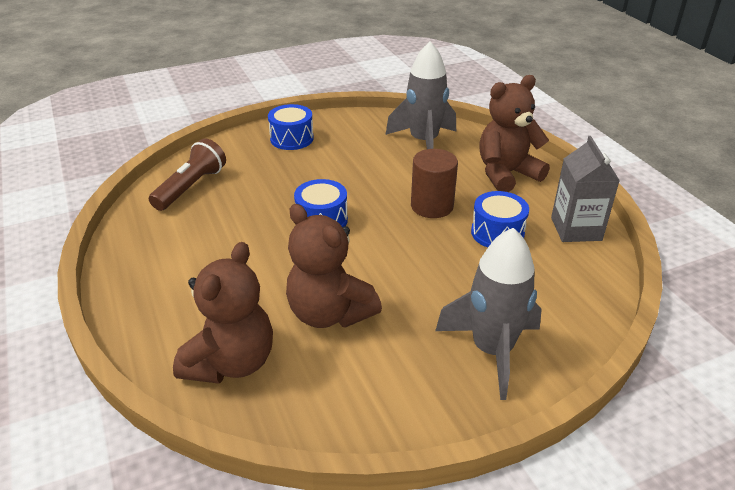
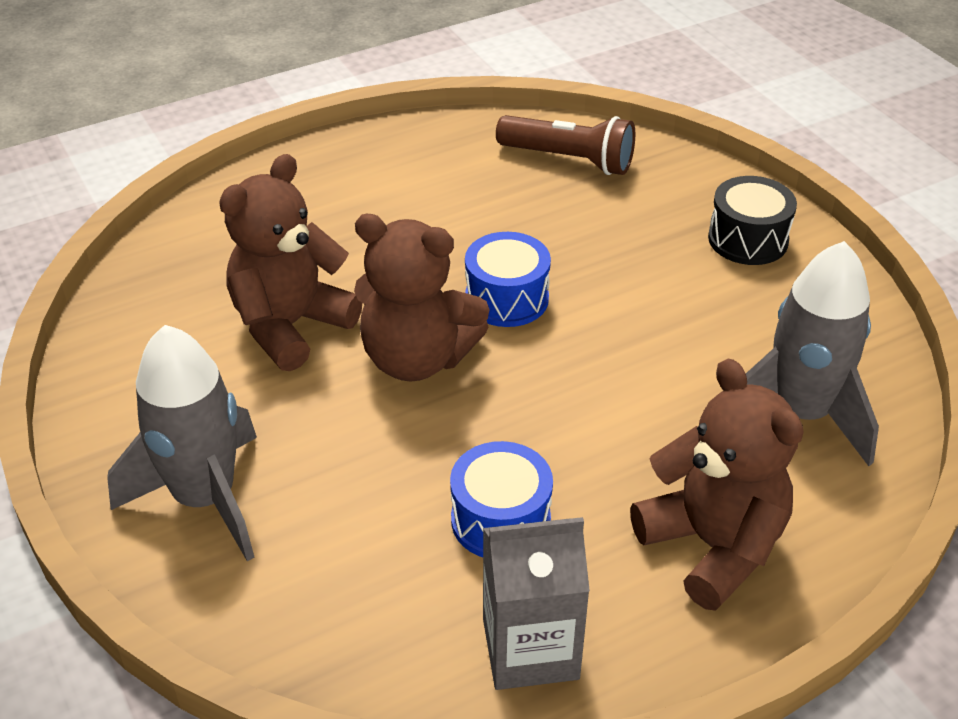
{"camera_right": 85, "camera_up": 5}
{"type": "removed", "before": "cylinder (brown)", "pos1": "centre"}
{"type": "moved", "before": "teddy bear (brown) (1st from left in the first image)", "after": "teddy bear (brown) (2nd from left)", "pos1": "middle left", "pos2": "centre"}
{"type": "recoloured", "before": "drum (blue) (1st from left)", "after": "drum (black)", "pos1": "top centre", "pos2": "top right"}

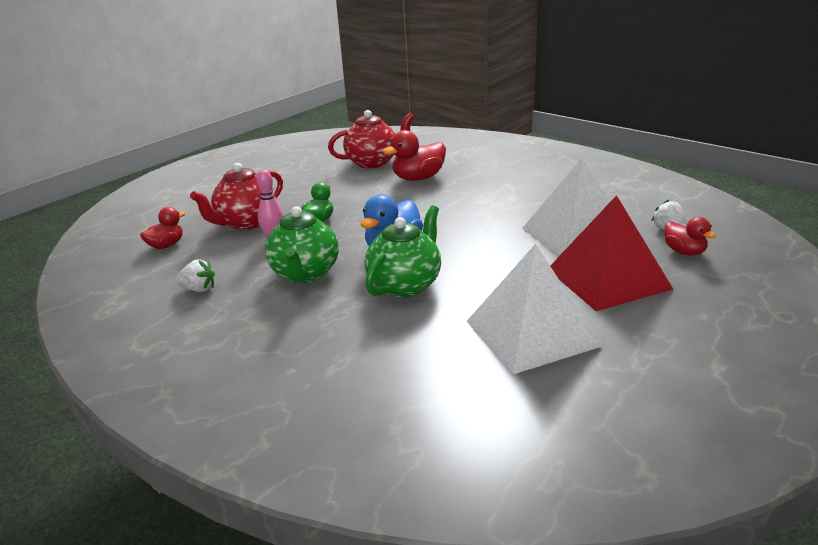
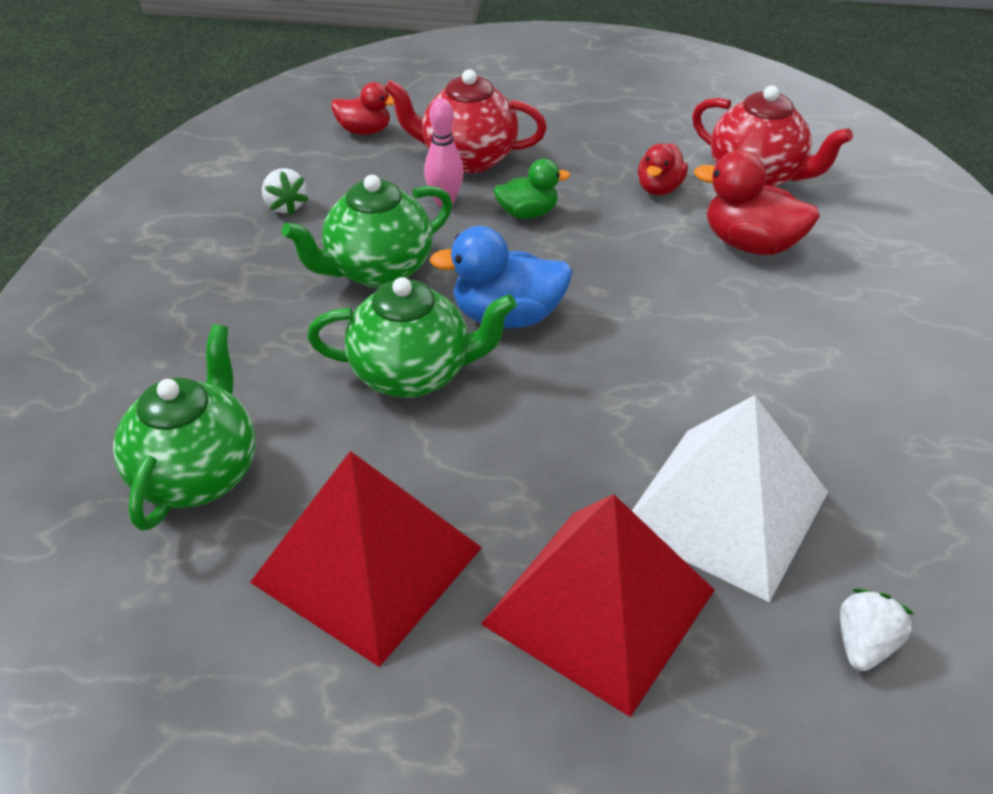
{"camera_right": 55, "camera_up": 15}
{"type": "added", "after": "teapot (green) (1st from left)", "pos2": "middle left"}
{"type": "moved", "before": "duck (red) (3rd from left in the first image)", "after": "duck (red) (2nd from left)", "pos1": "middle right", "pos2": "top right"}
{"type": "recoloured", "before": "pyramid (white) (1st from left)", "after": "pyramid (red) (1st from left)", "pos1": "centre", "pos2": "bottom centre"}

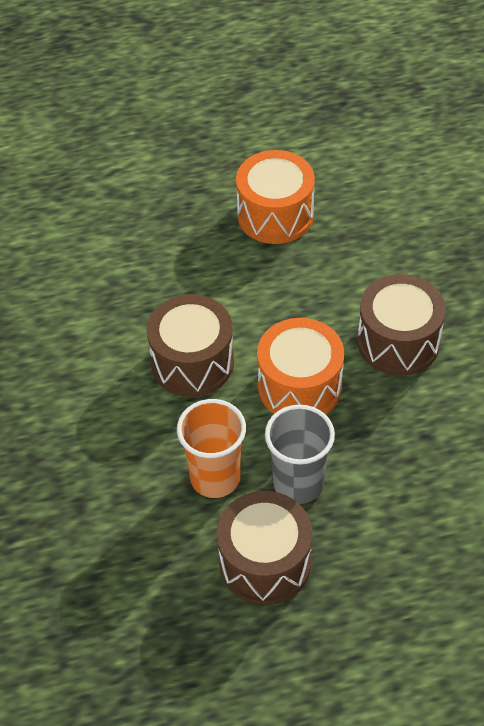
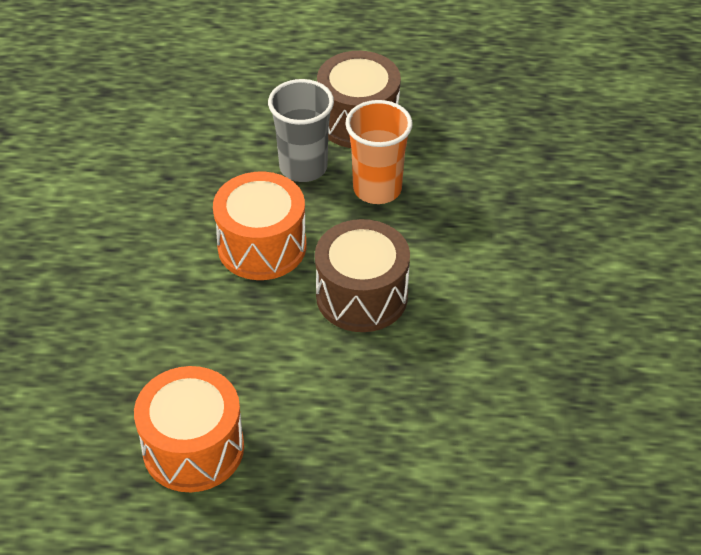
{"camera_right": -165, "camera_up": -5}
{"type": "removed", "before": "drum (brown) (3rd from left)", "pos1": "middle right"}

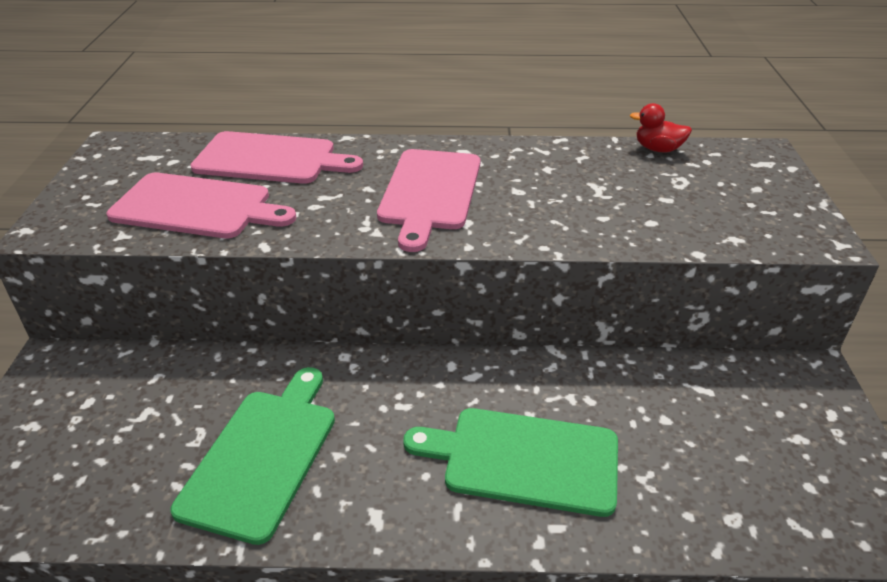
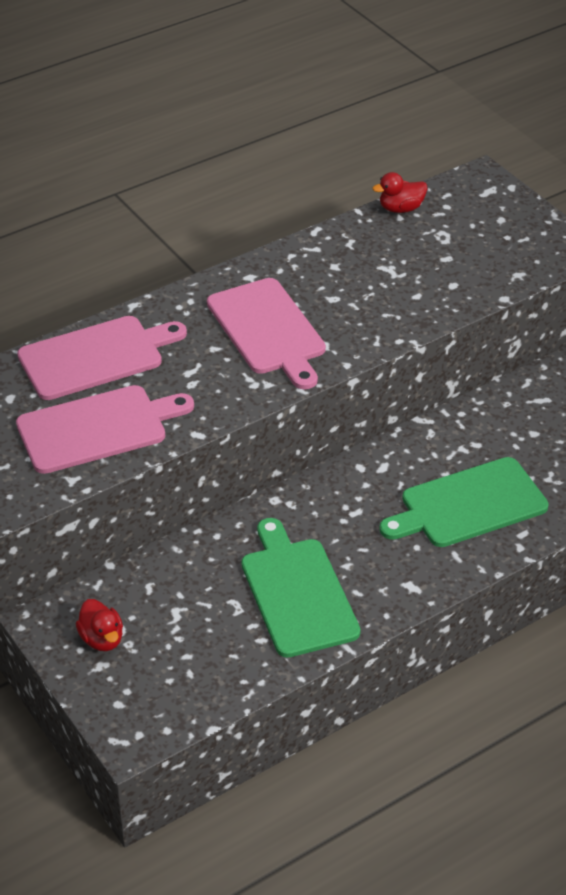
{"camera_right": -35, "camera_up": 5}
{"type": "added", "after": "duck (red) (1st from left)", "pos2": "bottom left"}

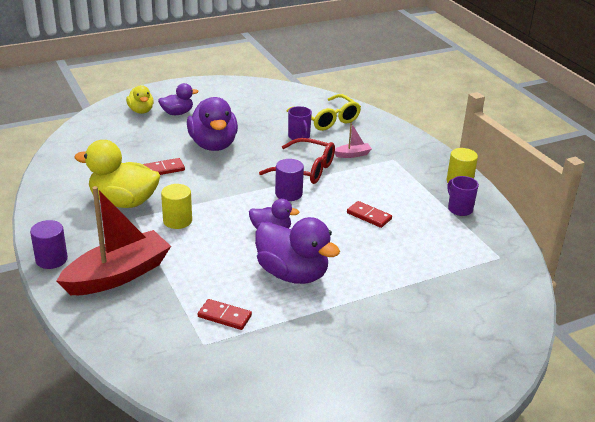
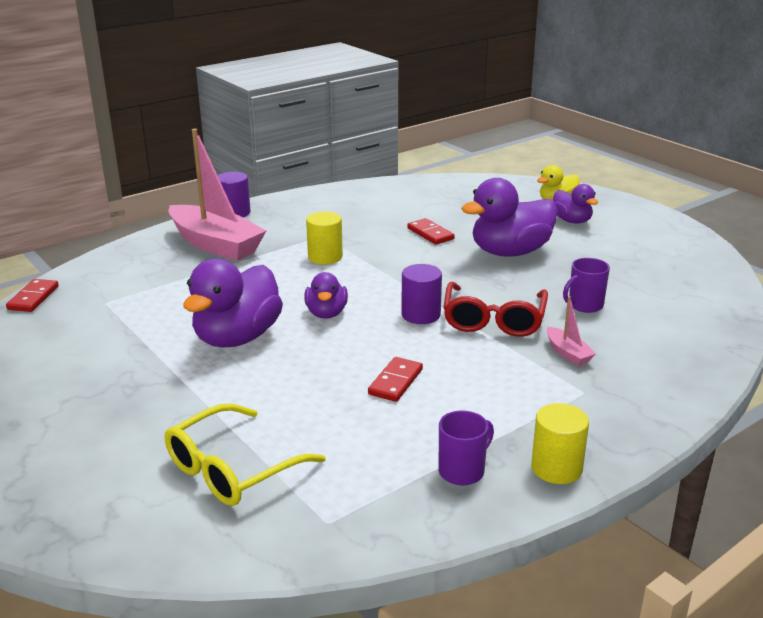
{"camera_right": 80, "camera_up": -5}
{"type": "removed", "before": "duck (yellow) (1st from left)", "pos1": "middle left"}
{"type": "moved", "before": "domino (red) (2nd from left in the first image)", "after": "domino (red) (1st from left)", "pos1": "bottom centre", "pos2": "middle left"}
{"type": "moved", "before": "glasses (yellow)", "pos1": "top centre", "pos2": "bottom left"}
{"type": "recoloured", "before": "boat (red)", "after": "boat (pink) (1st from left)", "pos1": "middle left", "pos2": "top left"}

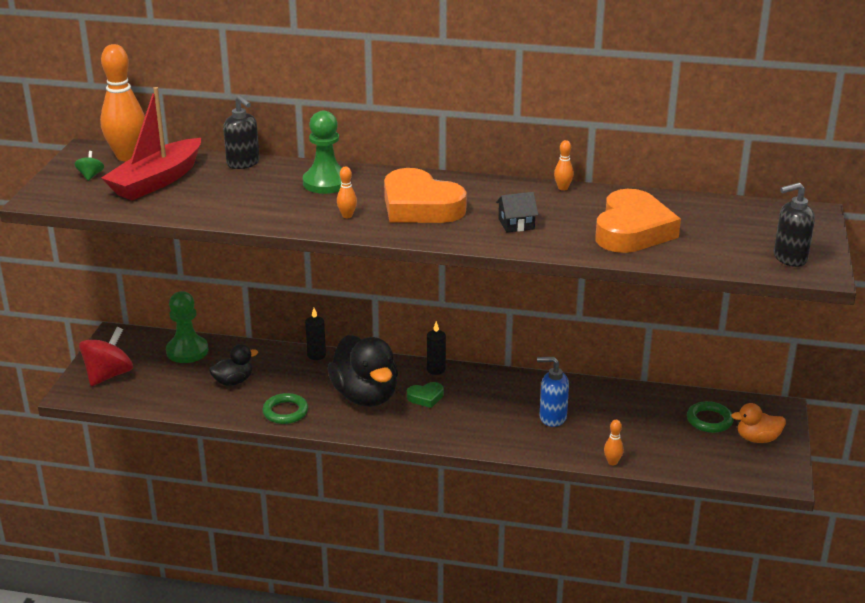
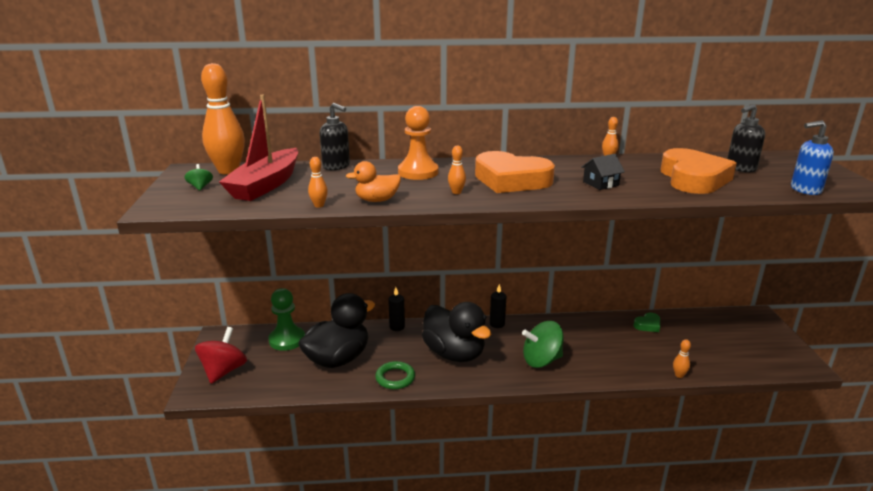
{"camera_right": -15, "camera_up": -5}
{"type": "removed", "before": "ring (green) (2nd from left)", "pos1": "bottom right"}
{"type": "added", "after": "bowling pin (orange) (2nd from left)", "pos2": "centre"}
{"type": "added", "after": "spinning top (green) (2nd from left)", "pos2": "bottom centre"}
{"type": "moved", "before": "heart (green)", "pos1": "centre", "pos2": "middle right"}
{"type": "moved", "before": "soap dispenser (blue)", "pos1": "centre", "pos2": "top right"}
{"type": "moved", "before": "duck (orange)", "pos1": "bottom right", "pos2": "centre"}
{"type": "moved", "before": "soap dispenser (black) (2nd from left)", "pos1": "middle right", "pos2": "top right"}
{"type": "recoloured", "before": "pawn (green) (2nd from left)", "after": "pawn (orange)", "pos1": "top centre", "pos2": "top centre"}
{"type": "resized", "before": "duck (black) (1st from left)", "pos1": "middle left", "pos2": "bottom centre", "scale": 1.96}

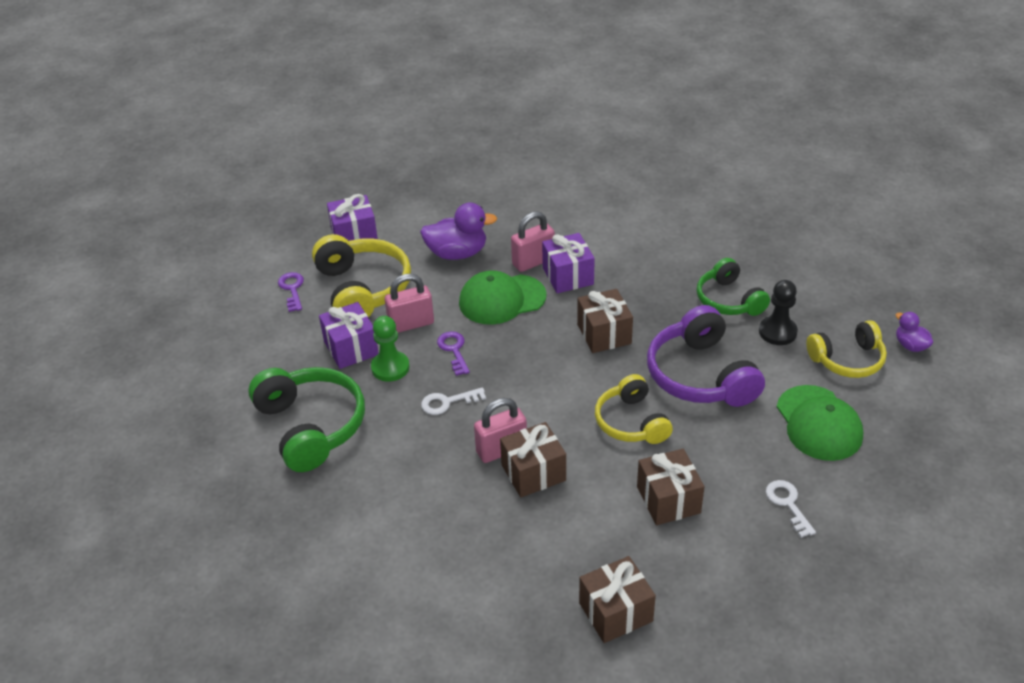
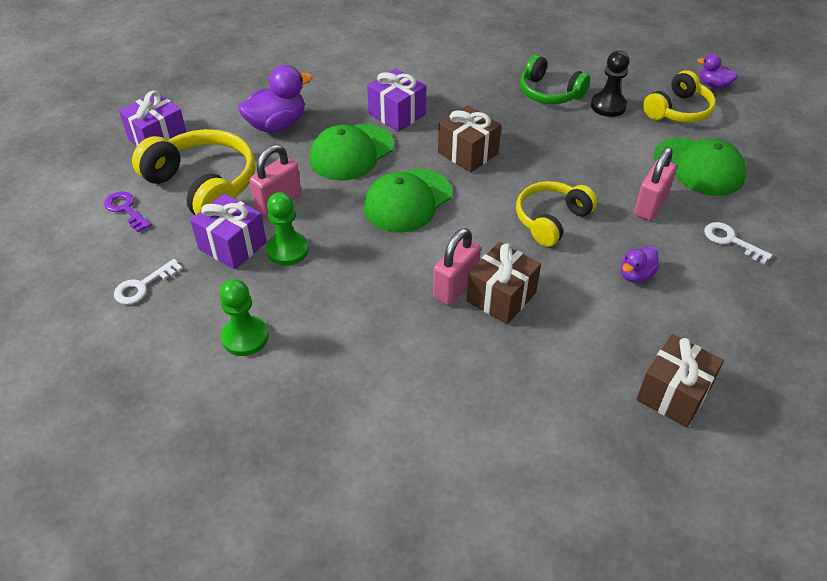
{"camera_right": -30, "camera_up": 5}
{"type": "removed", "before": "key (purple) (2nd from left)", "pos1": "centre"}
{"type": "removed", "before": "headphones (purple)", "pos1": "middle right"}
{"type": "added", "after": "cap (green) (2nd from left)", "pos2": "centre"}
{"type": "moved", "before": "key (white) (1st from left)", "pos1": "centre", "pos2": "middle left"}
{"type": "moved", "before": "padlock (pink) (3rd from left)", "pos1": "centre", "pos2": "top right"}
{"type": "replaced", "before": "headphones (green) (1st from left)", "after": "pawn (green) (1st from left)", "pos1": "middle left", "pos2": "middle left"}
{"type": "replaced", "before": "gift (brown) (4th from left)", "after": "duck (purple) (2nd from left)", "pos1": "bottom centre", "pos2": "middle right"}
{"type": "turned", "before": "headphones (yellow) (2nd from left)", "pos1": "centre", "pos2": "middle right", "turn": 90}

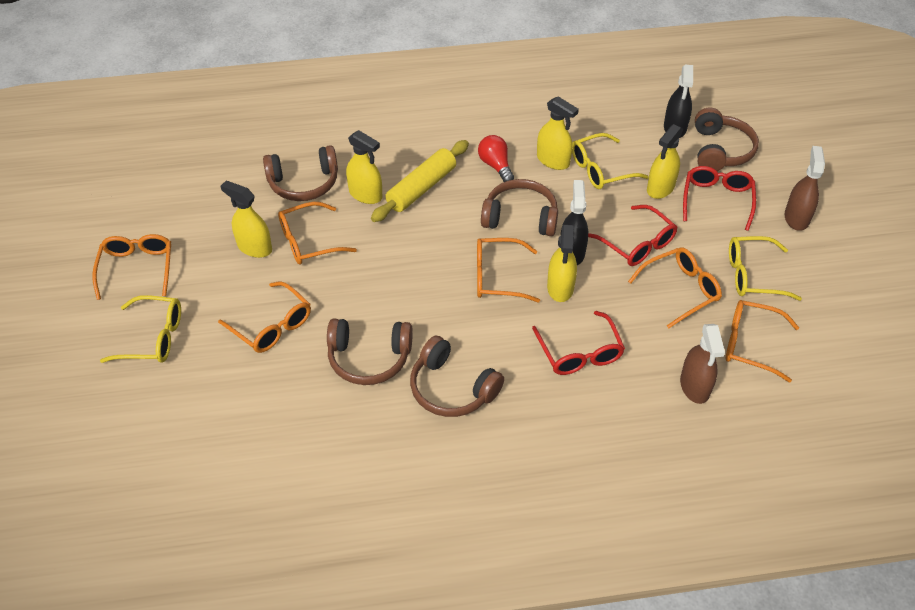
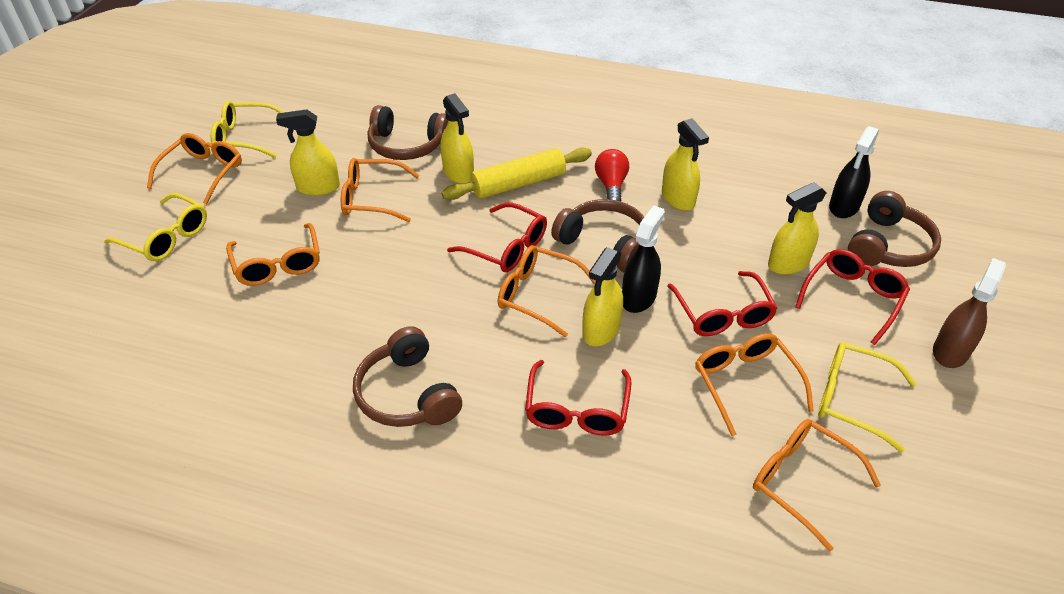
{"camera_right": 25, "camera_up": -5}
{"type": "removed", "before": "headphones (brown) (2nd from left)", "pos1": "centre"}
{"type": "removed", "before": "spray bottle (brown) (1st from left)", "pos1": "middle right"}
{"type": "added", "after": "glasses (red) (1st from left)", "pos2": "centre"}
{"type": "moved", "before": "glasses (yellow) (2nd from left)", "pos1": "top right", "pos2": "top left"}
{"type": "turned", "before": "spray bottle (yellow) (1st from left)", "pos1": "middle left", "pos2": "top left", "turn": -60}
{"type": "turned", "before": "glasses (orange) (5th from left)", "pos1": "middle right", "pos2": "middle right", "turn": -105}

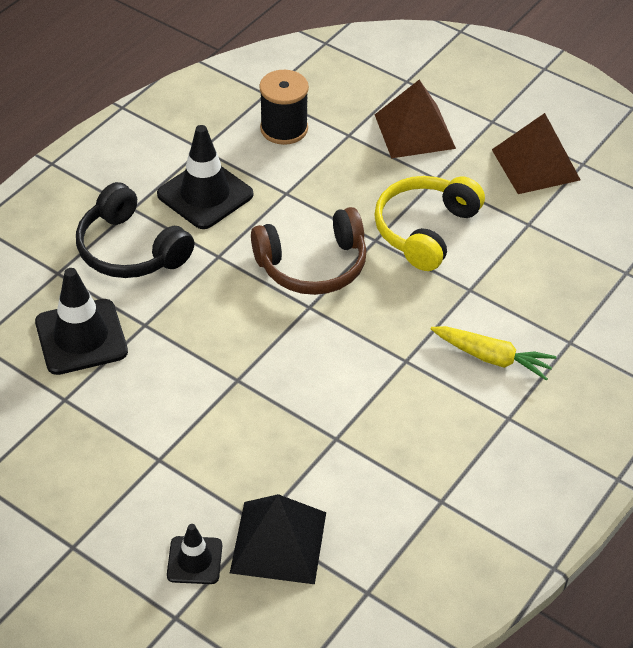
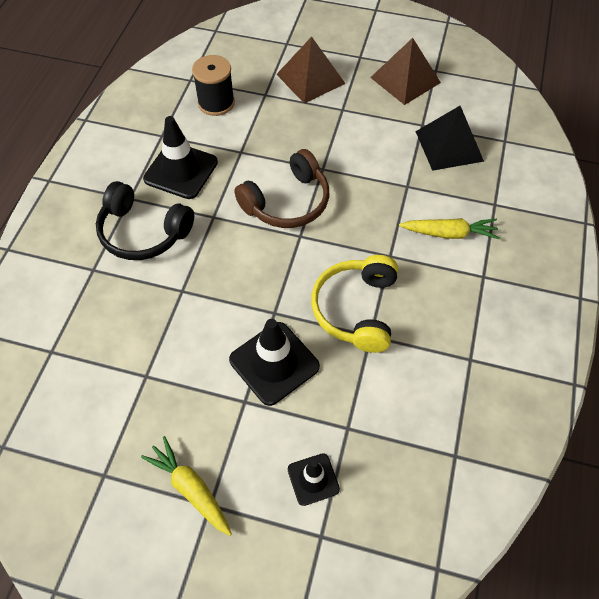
{"camera_right": -20, "camera_up": 10}
{"type": "added", "after": "carrot (yellow) (1st from left)", "pos2": "bottom left"}
{"type": "moved", "before": "traffic cone (black) (1st from left in the first image)", "after": "traffic cone (black) (2nd from left)", "pos1": "middle left", "pos2": "centre"}
{"type": "moved", "before": "pyramid (black)", "pos1": "bottom centre", "pos2": "top right"}
{"type": "moved", "before": "headphones (yellow)", "pos1": "middle right", "pos2": "centre"}

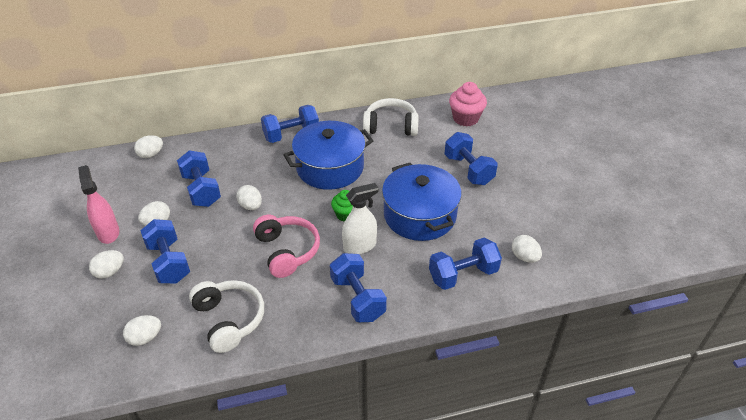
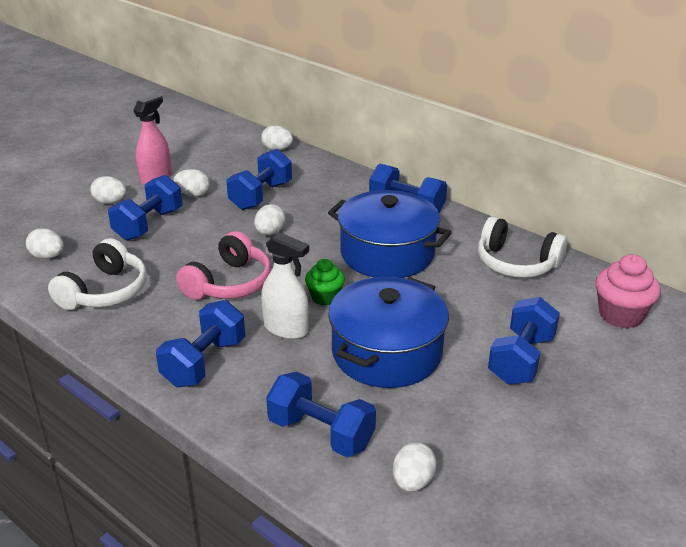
{"camera_right": 55, "camera_up": -10}
{"type": "turned", "before": "headphones (white) (2nd from left)", "pos1": "top centre", "pos2": "middle right", "turn": 150}

